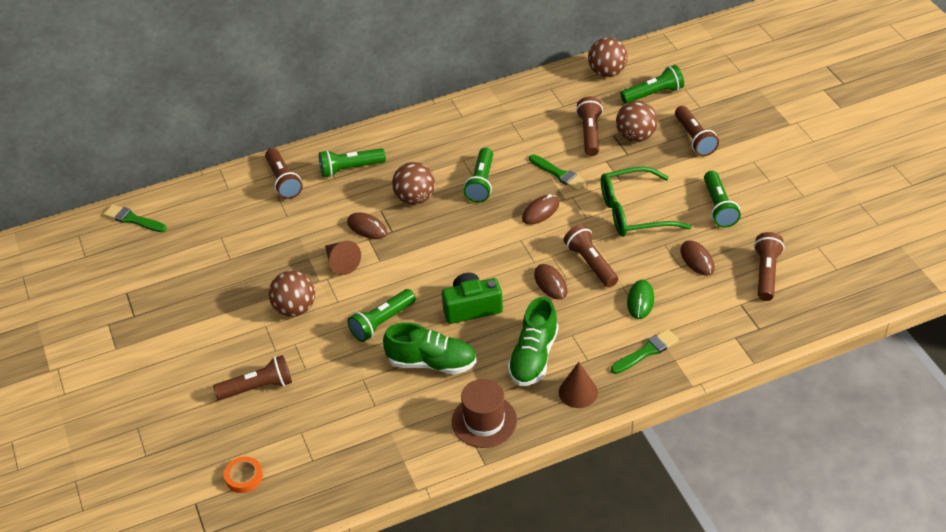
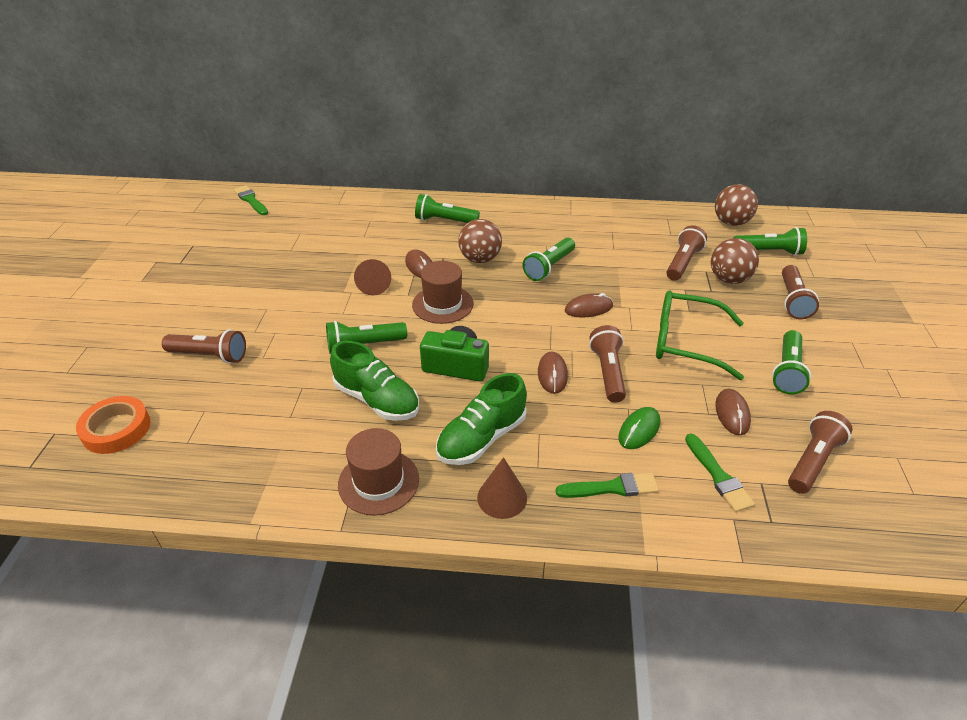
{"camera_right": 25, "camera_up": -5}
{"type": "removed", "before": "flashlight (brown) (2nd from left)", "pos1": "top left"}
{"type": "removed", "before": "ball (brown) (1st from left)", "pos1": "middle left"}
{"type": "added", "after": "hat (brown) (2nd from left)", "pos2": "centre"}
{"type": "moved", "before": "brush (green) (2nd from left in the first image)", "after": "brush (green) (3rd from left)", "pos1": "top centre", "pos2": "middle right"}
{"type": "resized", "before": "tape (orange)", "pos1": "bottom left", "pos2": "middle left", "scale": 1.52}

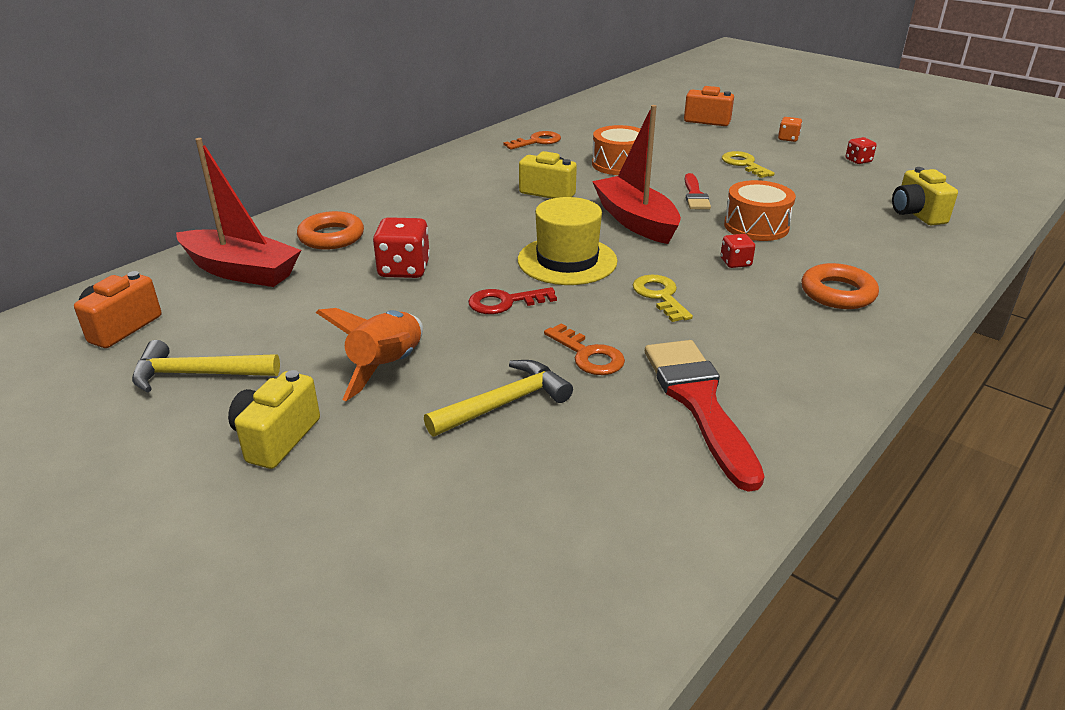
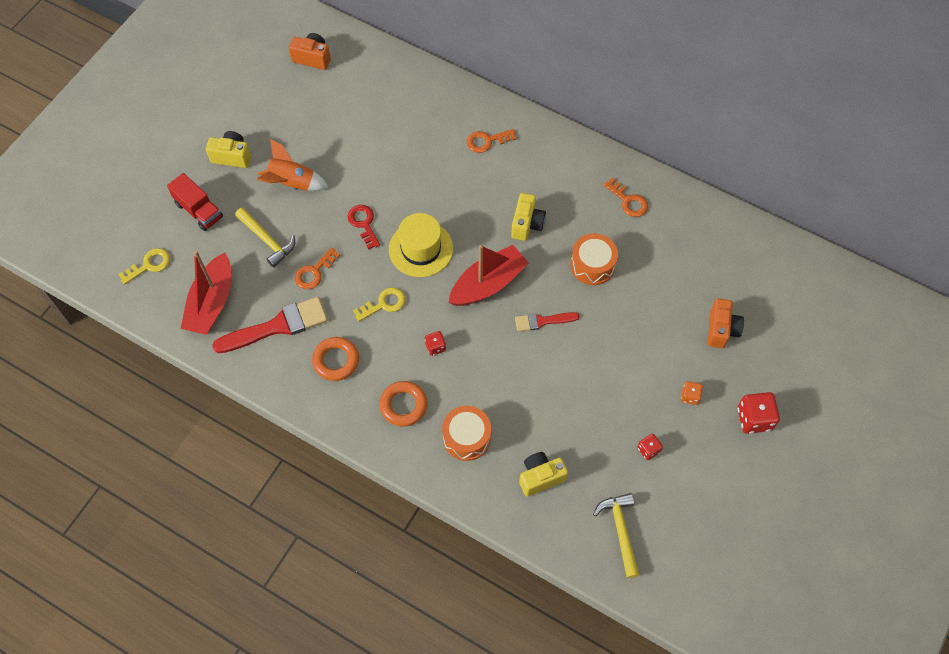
{"camera_right": 80, "camera_up": 30}
{"type": "added", "after": "truck (red)", "pos2": "top left"}
{"type": "added", "after": "key (orange) (2nd from left)", "pos2": "top centre"}
{"type": "moved", "before": "hammer (yellow) (1st from left in the first image)", "after": "hammer (yellow) (2nd from left)", "pos1": "middle left", "pos2": "bottom centre"}
{"type": "moved", "before": "boat (red) (1st from left)", "pos1": "top left", "pos2": "middle left"}
{"type": "moved", "before": "ring (orange) (1st from left)", "pos1": "top left", "pos2": "centre"}
{"type": "moved", "before": "dice (red) (1st from left in the first image)", "after": "dice (red) (3rd from left)", "pos1": "centre", "pos2": "middle right"}
{"type": "moved", "before": "key (yellow) (2nd from left in the first image)", "after": "key (yellow) (1st from left)", "pos1": "top right", "pos2": "middle left"}
{"type": "moved", "before": "drum (orange) (2nd from left in the first image)", "after": "drum (orange) (1st from left)", "pos1": "top right", "pos2": "centre"}

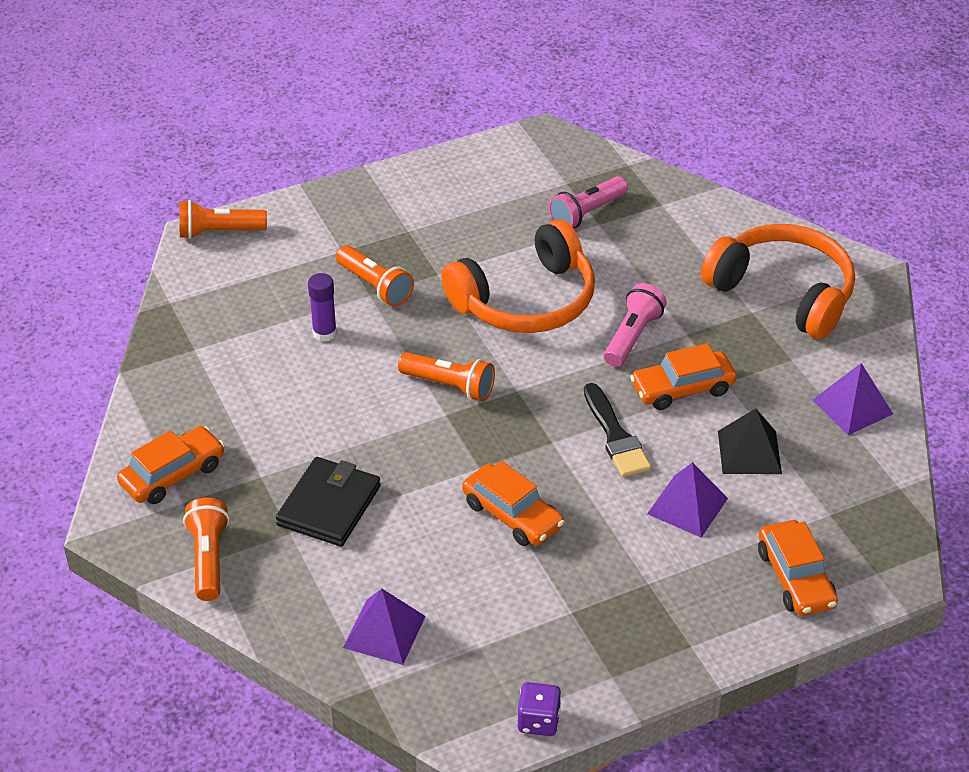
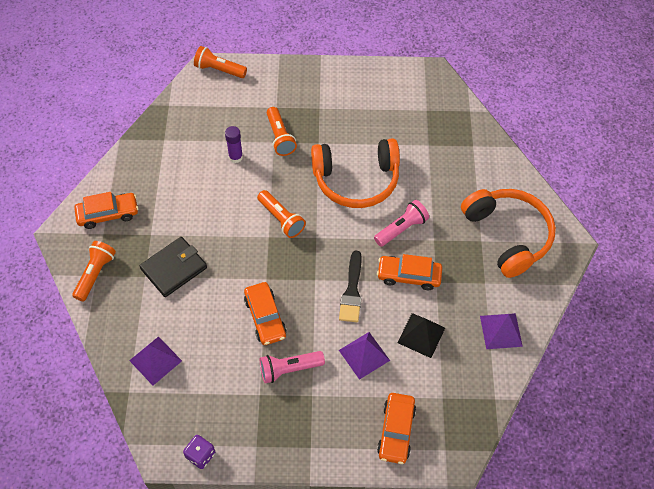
{"camera_right": 25, "camera_up": 15}
{"type": "moved", "before": "flashlight (pink) (1st from left)", "pos1": "top centre", "pos2": "bottom centre"}

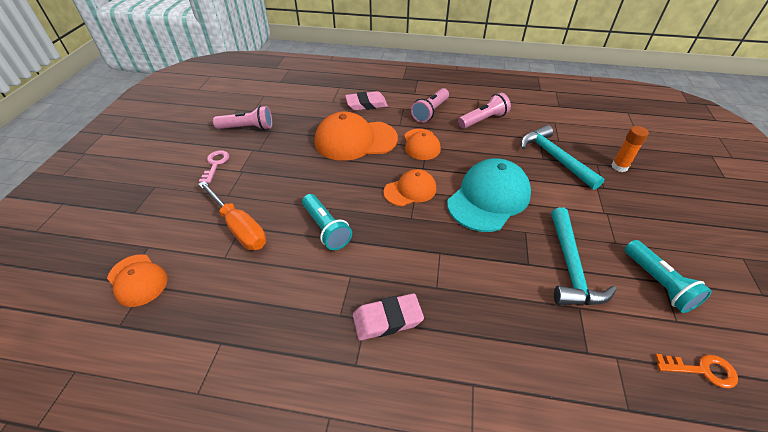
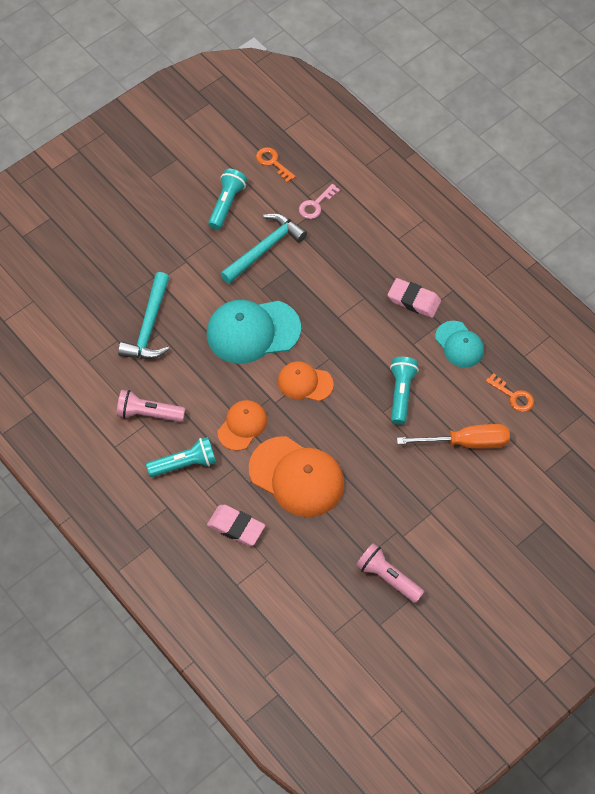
{"camera_right": -140, "camera_up": 15}
{"type": "removed", "before": "cap (orange) (1st from left)", "pos1": "middle left"}
{"type": "removed", "before": "glue stick (orange)", "pos1": "middle right"}
{"type": "added", "after": "cap (turquoise) (2nd from left)", "pos2": "middle right"}
{"type": "added", "after": "key (orange) (2nd from left)", "pos2": "middle right"}
{"type": "moved", "before": "key (pink)", "pos1": "middle left", "pos2": "top centre"}
{"type": "recoloured", "before": "flashlight (pink) (2nd from left)", "after": "flashlight (turquoise) (1st from left)", "pos1": "top centre", "pos2": "middle left"}
{"type": "turned", "before": "screwdriver (orange)", "pos1": "middle left", "pos2": "middle right", "turn": 90}

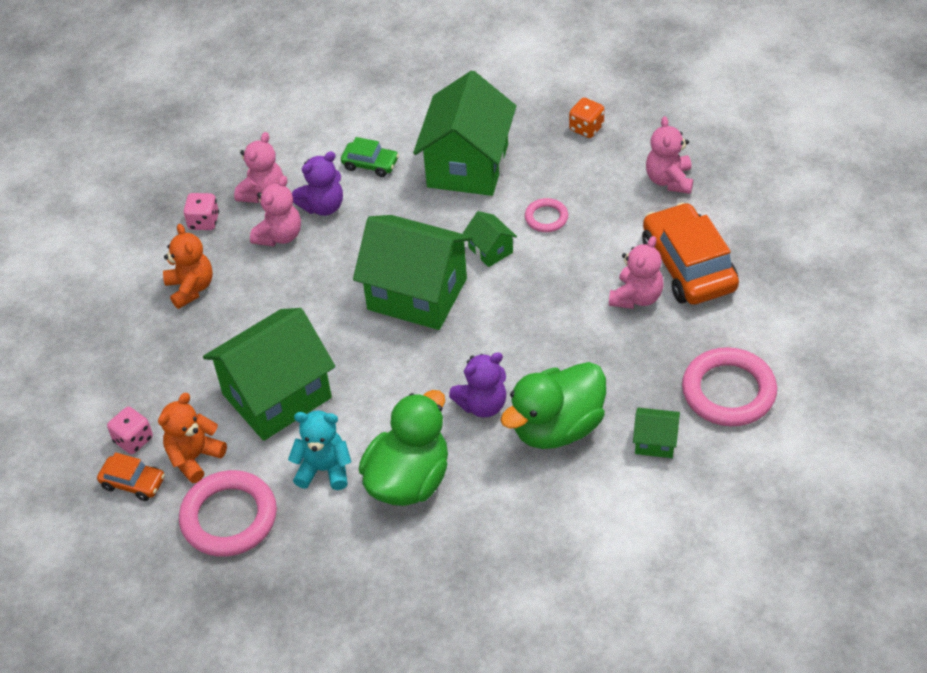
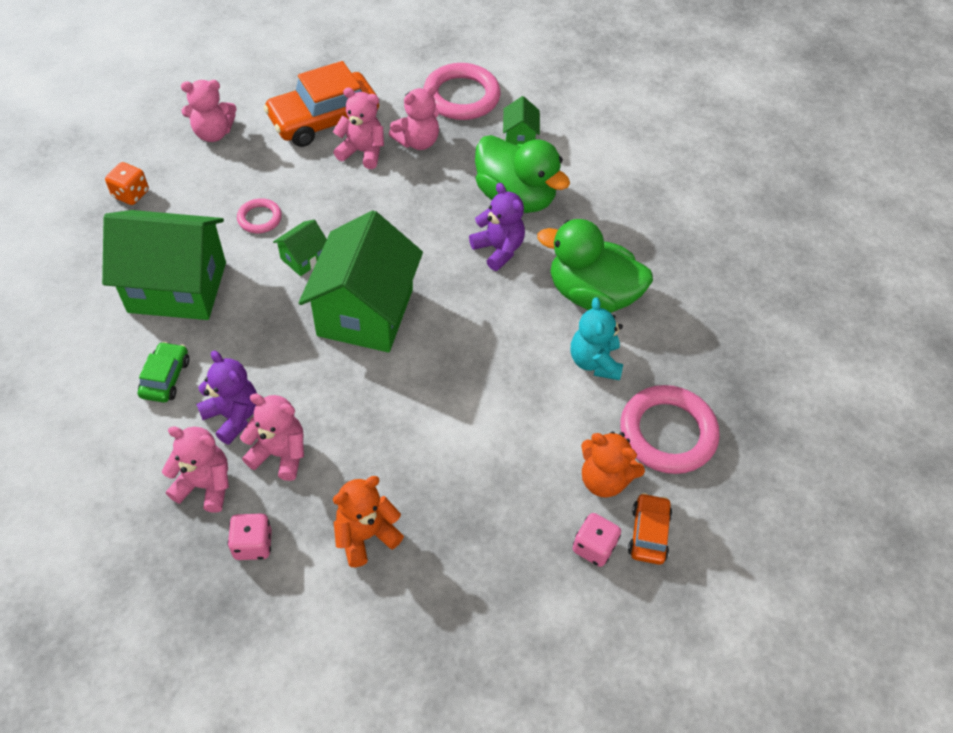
{"camera_right": -105, "camera_up": 5}
{"type": "removed", "before": "house (green) (1st from left)", "pos1": "middle left"}
{"type": "added", "after": "teddy bear (pink) (5th from left)", "pos2": "top centre"}

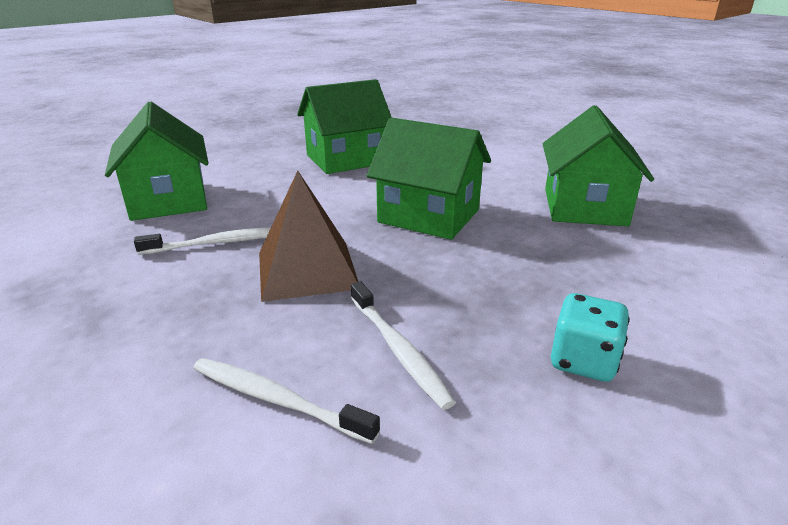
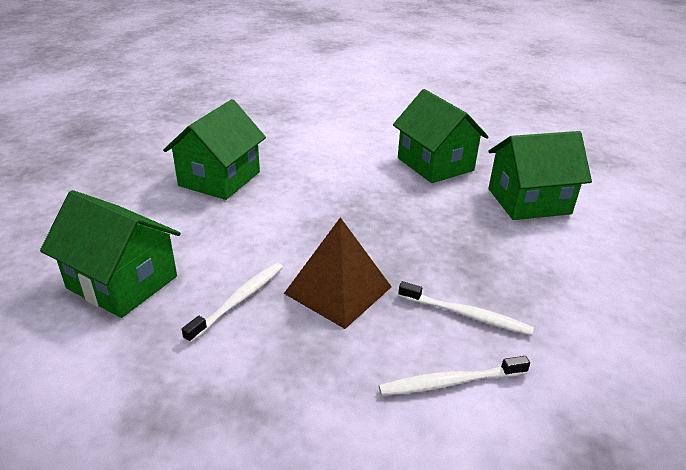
{"camera_right": -40, "camera_up": 5}
{"type": "removed", "before": "dice (turquoise)", "pos1": "middle right"}
{"type": "moved", "before": "house (green) (3rd from left in the first image)", "after": "house (green) (4th from left)", "pos1": "centre", "pos2": "middle right"}

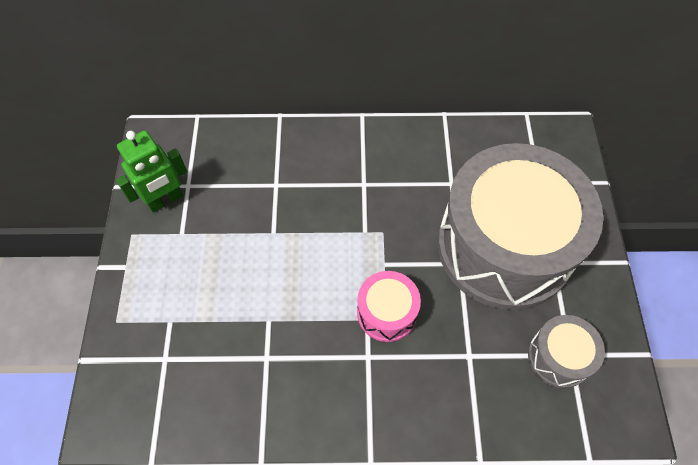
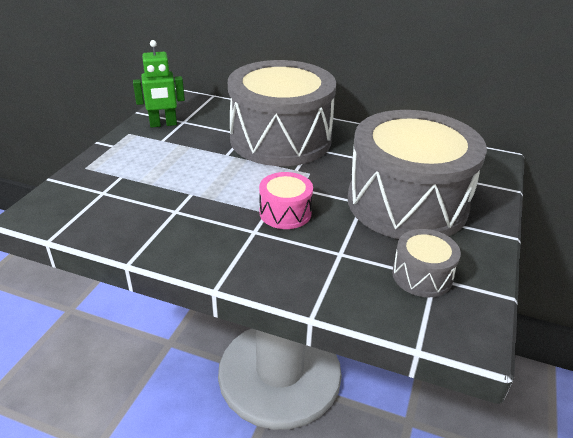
{"camera_right": 20, "camera_up": -25}
{"type": "added", "after": "drum (grey) (1st from left)", "pos2": "top centre"}

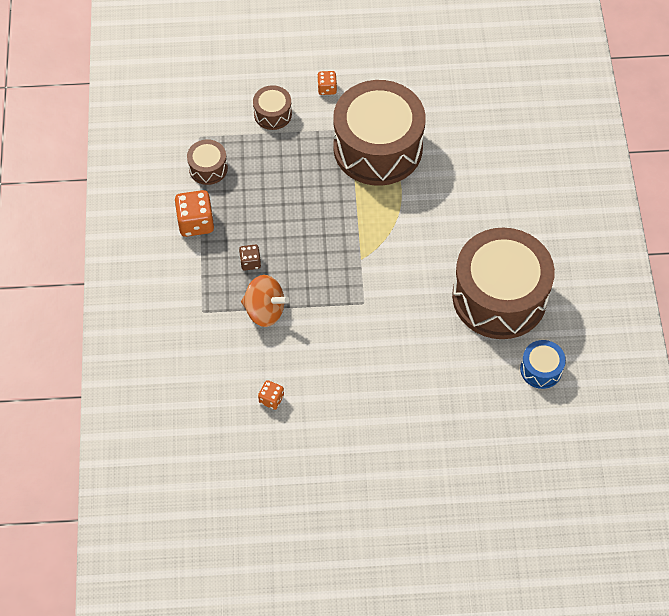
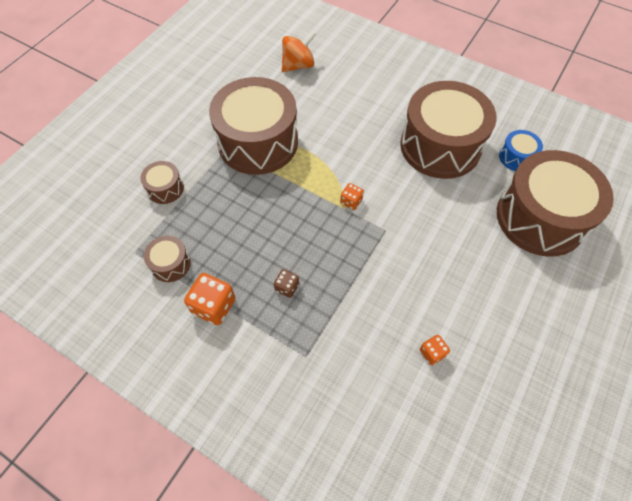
{"camera_right": -55, "camera_up": 0}
{"type": "added", "after": "drum (brown) (5th from left)", "pos2": "middle right"}
{"type": "moved", "before": "spinning top (orange)", "pos1": "centre", "pos2": "top centre"}
{"type": "moved", "before": "dice (orange) (3rd from left in the first image)", "after": "dice (orange) (2nd from left)", "pos1": "top centre", "pos2": "centre"}

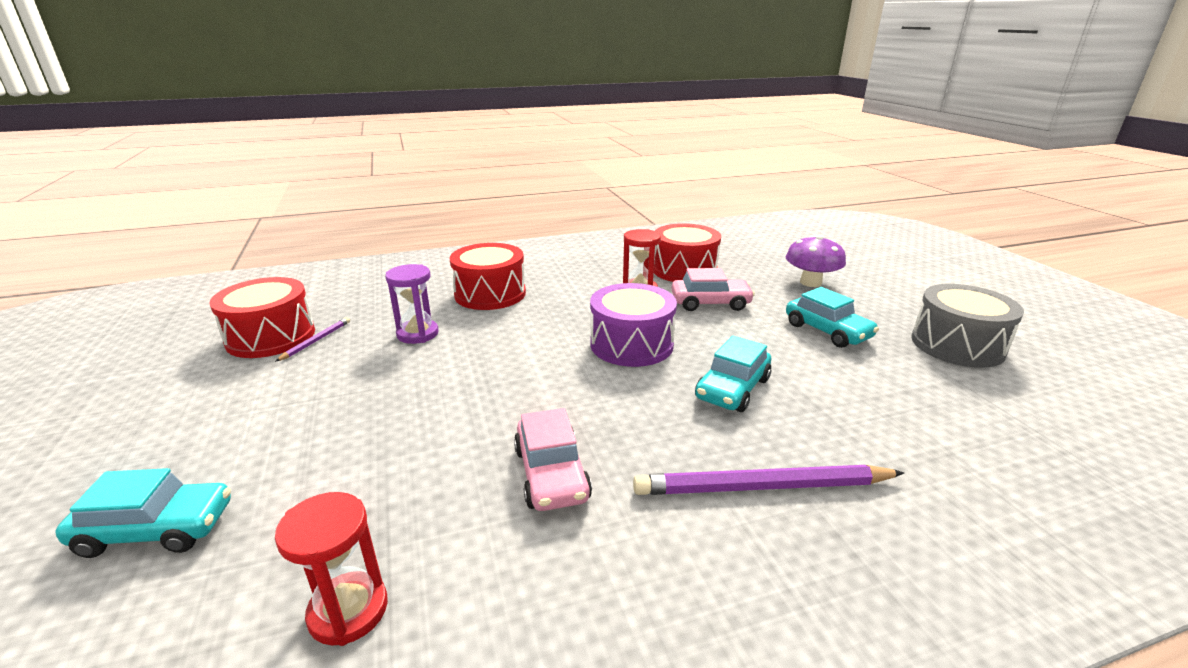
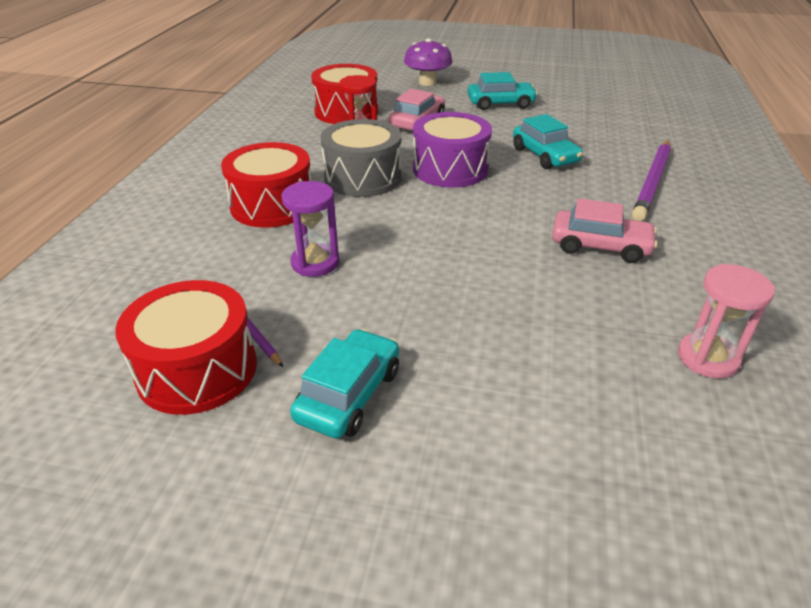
{"camera_right": -60, "camera_up": 10}
{"type": "moved", "before": "car (turquoise) (1st from left)", "pos1": "bottom left", "pos2": "centre"}
{"type": "moved", "before": "drum (grey)", "pos1": "middle right", "pos2": "top centre"}
{"type": "recoloured", "before": "hourglass (red) (1st from left)", "after": "hourglass (pink)", "pos1": "bottom left", "pos2": "middle right"}

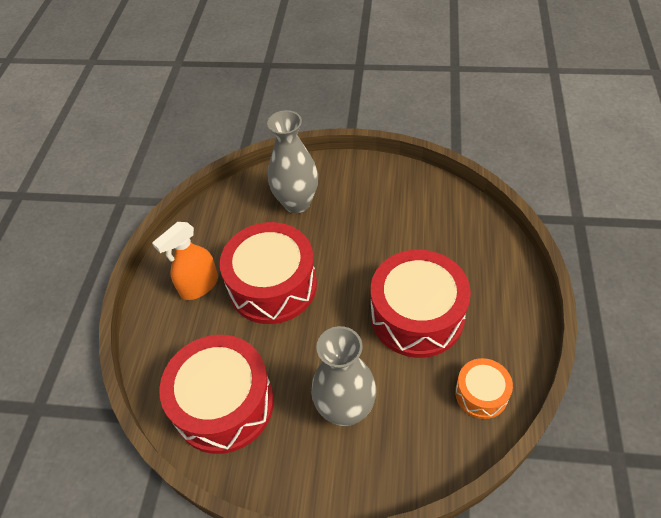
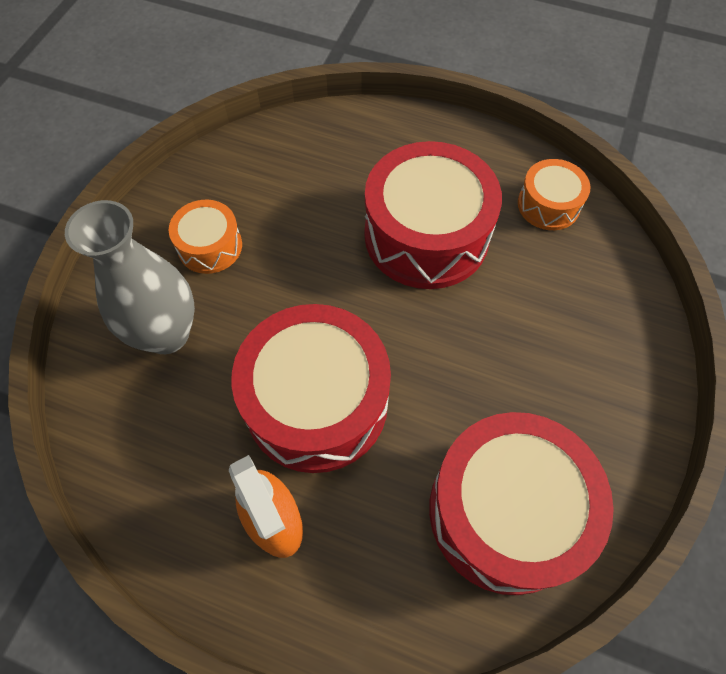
{"camera_right": -80, "camera_up": 10}
{"type": "removed", "before": "vase (grey) (2nd from left)", "pos1": "bottom centre"}
{"type": "added", "after": "drum (orange) (1st from left)", "pos2": "middle left"}

